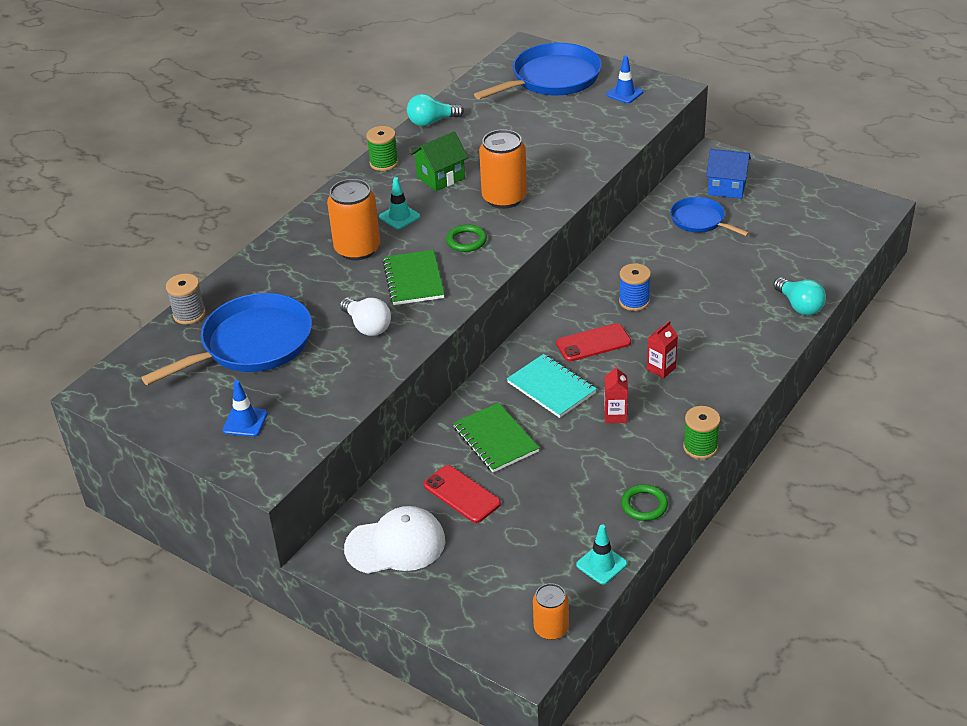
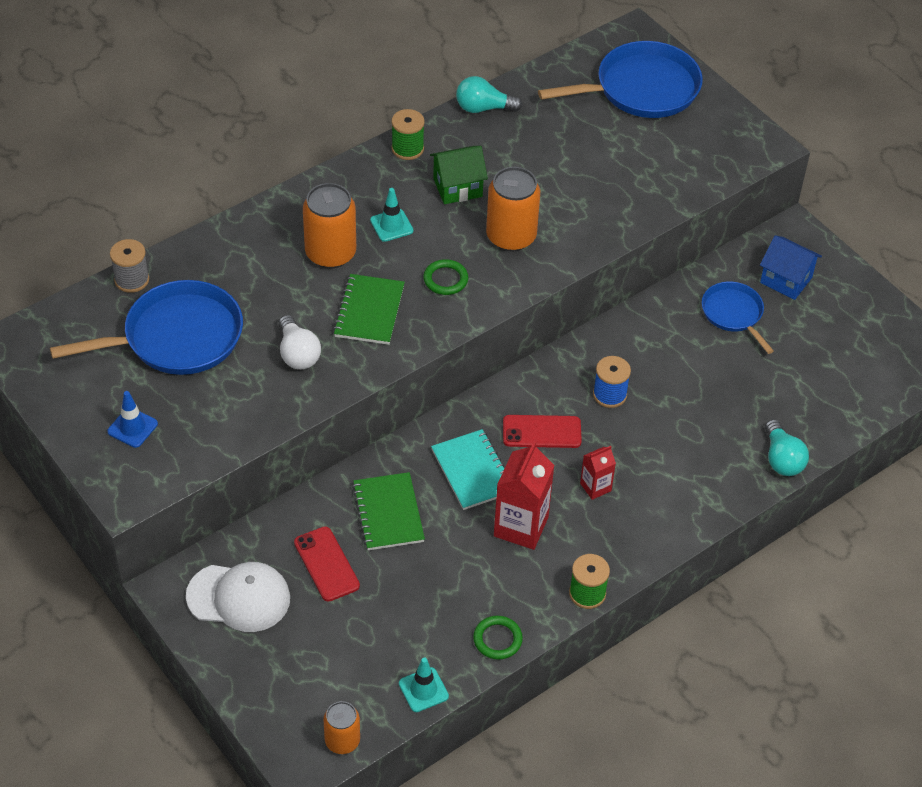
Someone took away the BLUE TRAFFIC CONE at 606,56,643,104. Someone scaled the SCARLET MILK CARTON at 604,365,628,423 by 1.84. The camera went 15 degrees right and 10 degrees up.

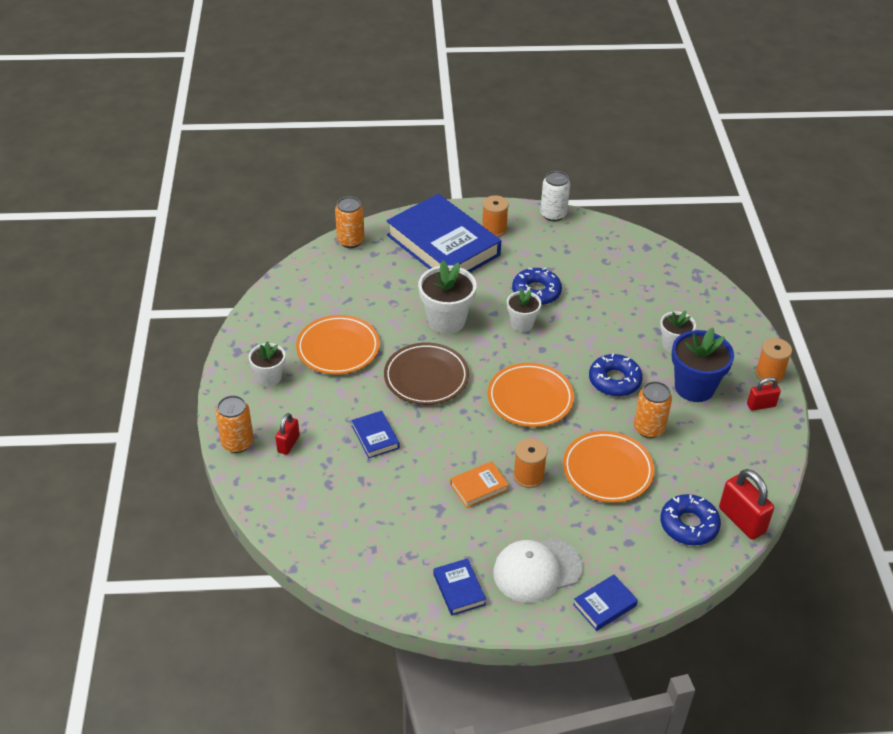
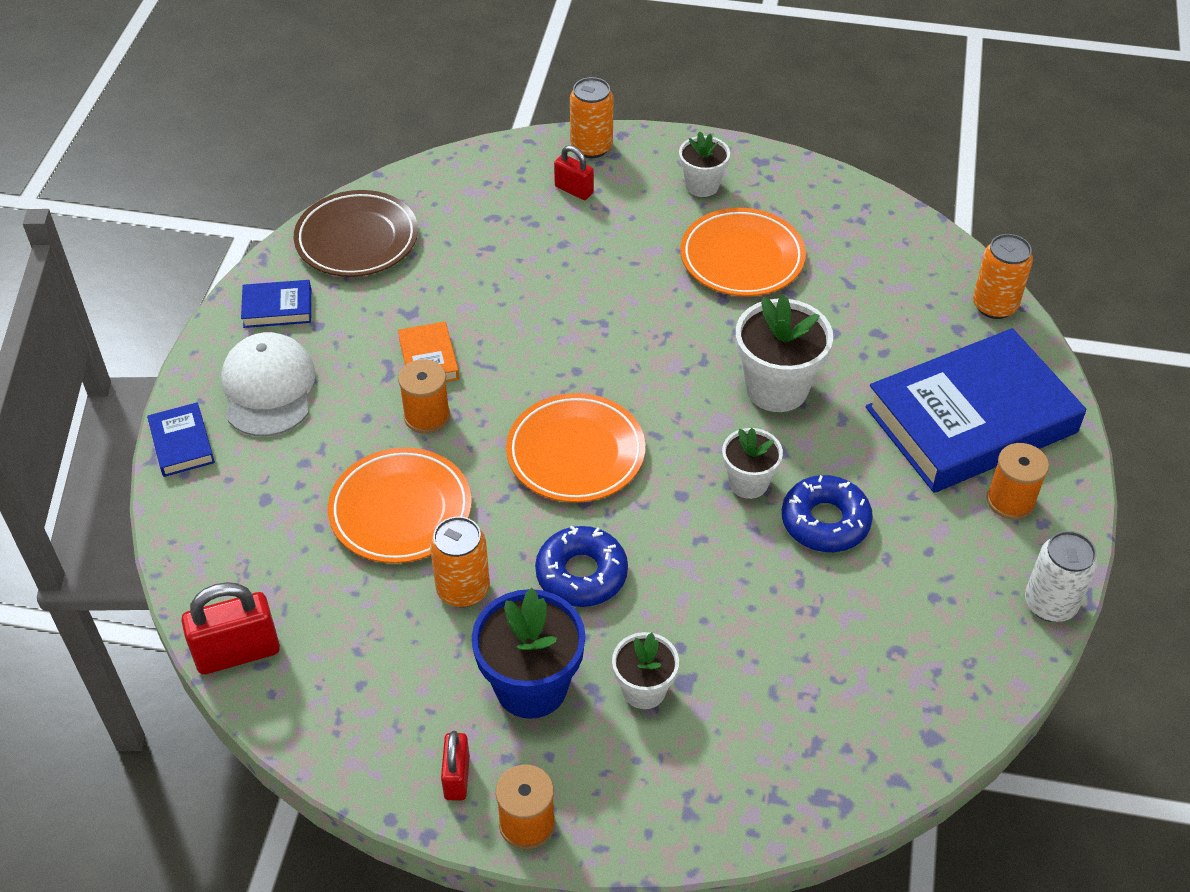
Someone took away the BLUE HARDCOVER at 351,411,399,458. Someone took away the BLUE GLAZED DONUT at 660,494,721,546. Someone carried the DARK BROWN DINNER PLATE from 384,343,469,405 to 294,190,418,277. The camera went 105 degrees right and 5 degrees up.

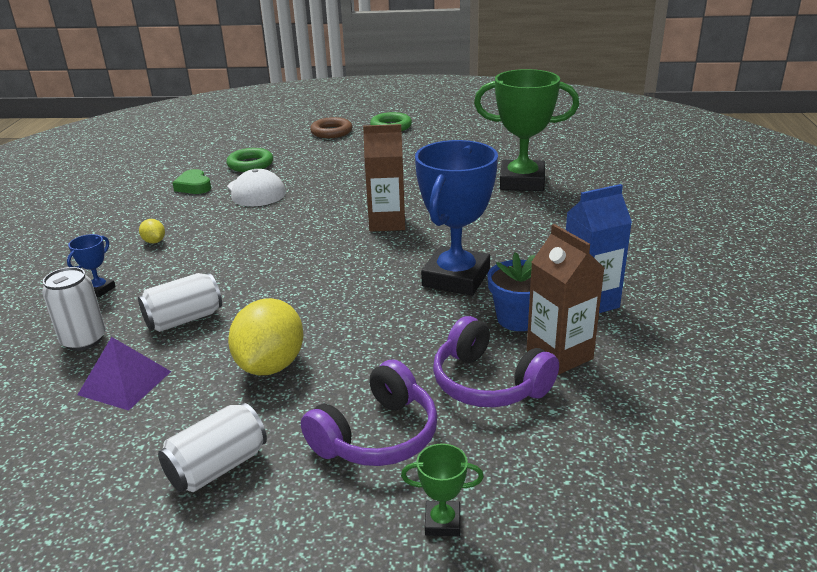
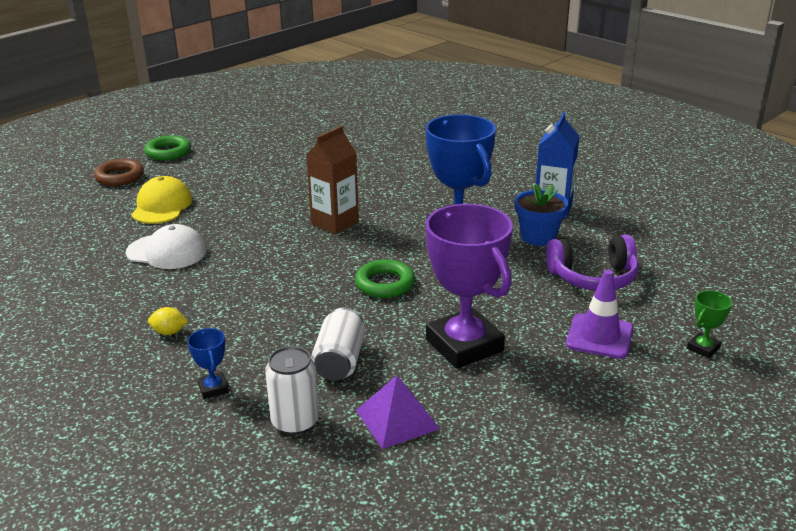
Someone took away the WHITE SODA CAN at 158,403,267,492. Someone took away the GREEN LOVE HEART at 173,169,211,194. Someone took away the GREEN PRIZE CUP at 474,69,579,191. Someone took away the DARK BROWN MILK CARTON at 527,224,605,375. Someone put down the YELLOW PEAKED CAP at 131,176,193,224. Someone carried the GREEN TORUS from 226,148,273,172 to 355,259,415,298. Someone swapped the YELLOW TOY LEMON at 228,298,303,375 for the PURPLE PRIZE CUP at 426,204,513,369. Someone swapped the PURPLE HEADSET at 301,360,438,466 for the PURPLE TRAFFIC CONE at 566,269,633,359. The camera went 50 degrees left and 0 degrees up.

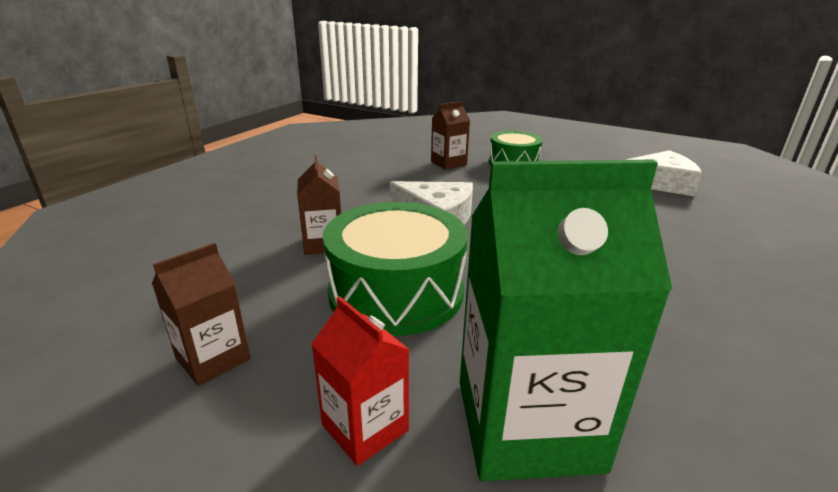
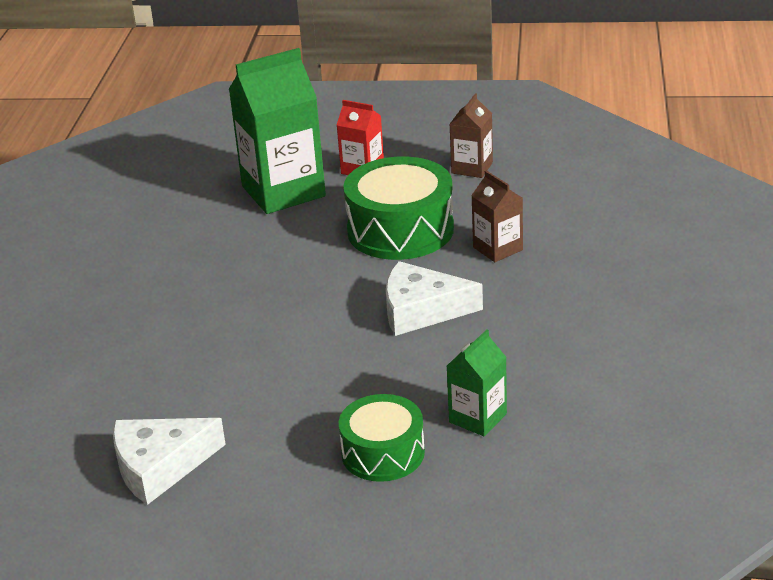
Someone repainted the DARK BROWN MILK CARTON at 431,101,470,170, which became the GREEN MILK CARTON at 447,330,507,437. The camera went 160 degrees right and 5 degrees up.

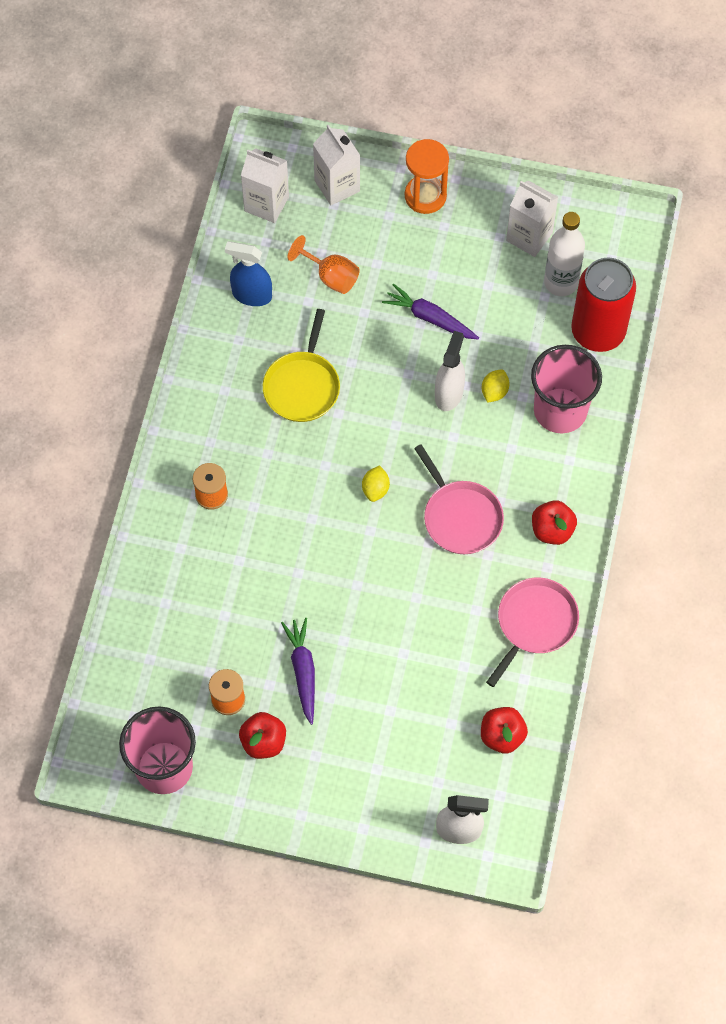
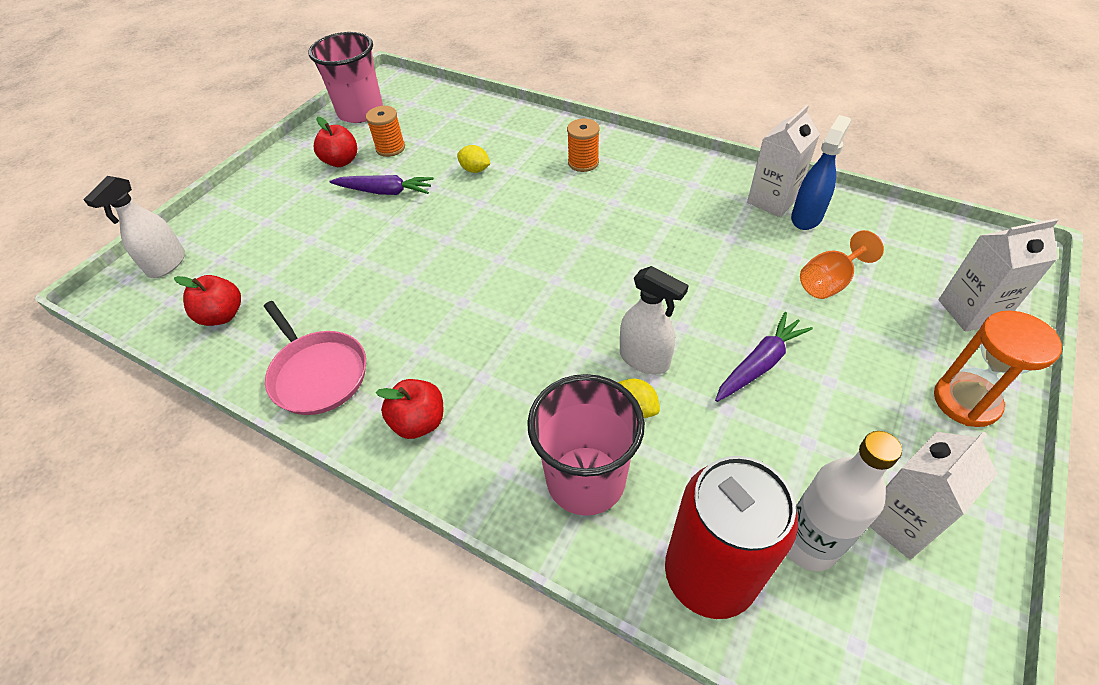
Someone took away the YELLOW FRYING PAN at 263,309,340,422. Someone took away the PINK FRYING PAN at 414,444,504,554. Someone carried the WHITE MILK CARTON from 241,148,289,223 to 747,105,820,217. Someone carried the YELLOW TOY LEMON from 362,465,390,502 to 457,145,490,173. The camera went 110 degrees right and 15 degrees down.

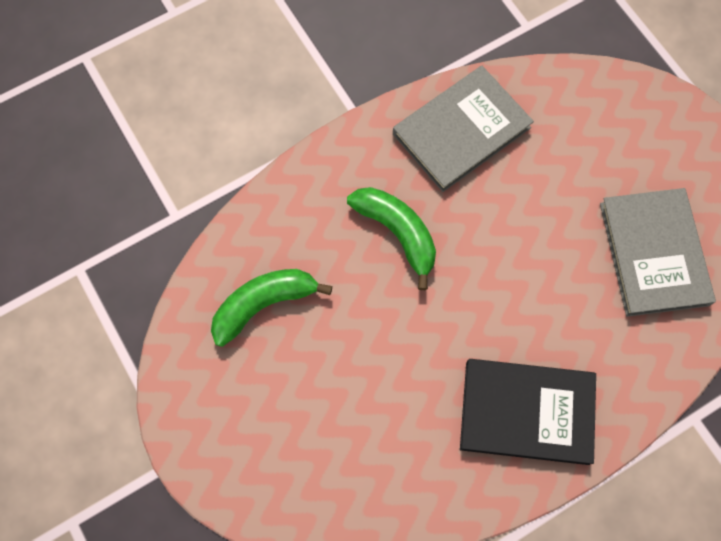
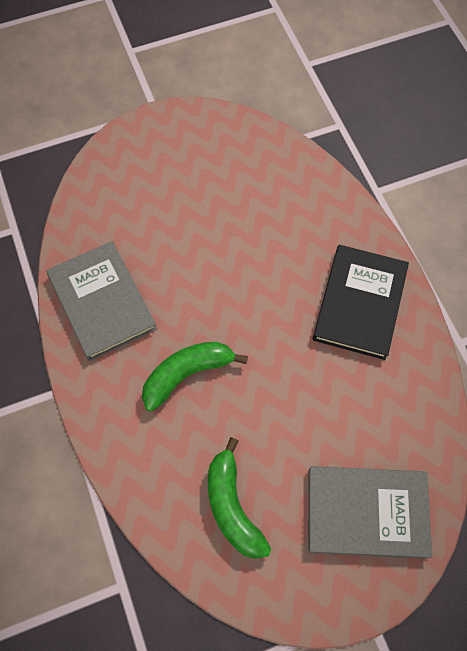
Someone carried the GRAY HARDCOVER from 600,188,716,317 to 308,466,432,559. The camera went 80 degrees left and 5 degrees down.

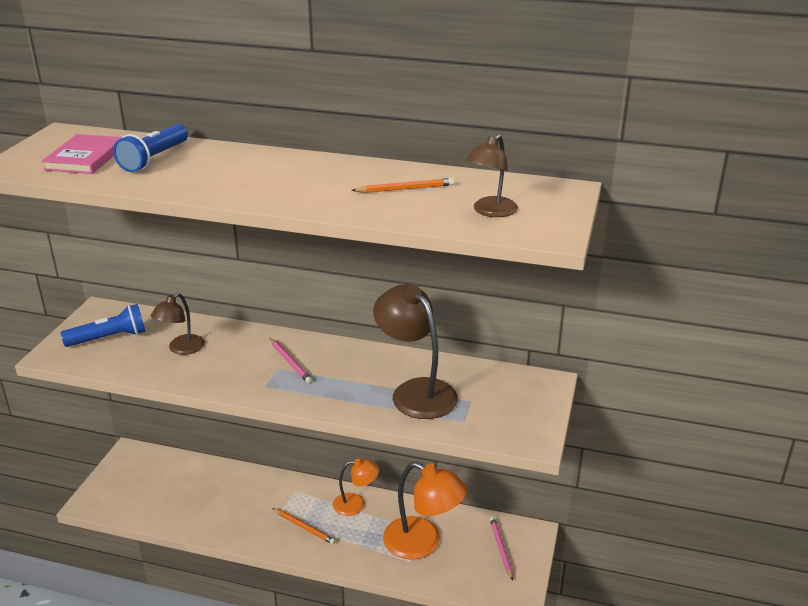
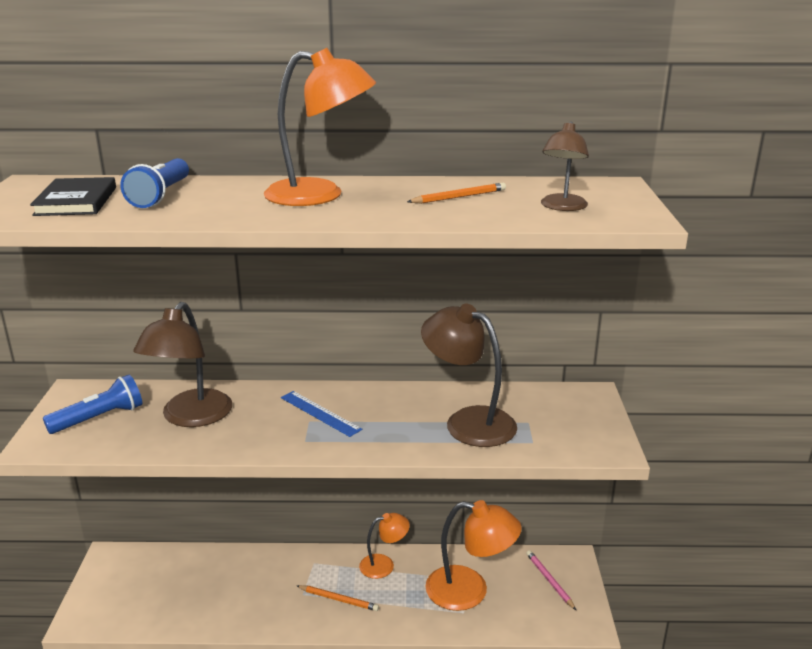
Someone put down the BRIGHT ORANGE READING LAMP at 264,48,376,206. Someone swapped the PINK WOODEN PENCIL at 270,338,312,384 for the BLUE STRAIGHTEDGE at 281,391,362,437. Someone repainted the PINK HARDCOVER at 42,134,122,174, which became the EBONY HARDCOVER at 30,177,116,216. Someone scaled the DARK BROWN READING LAMP at 151,293,205,355 by 1.72. The camera went 15 degrees left and 5 degrees down.

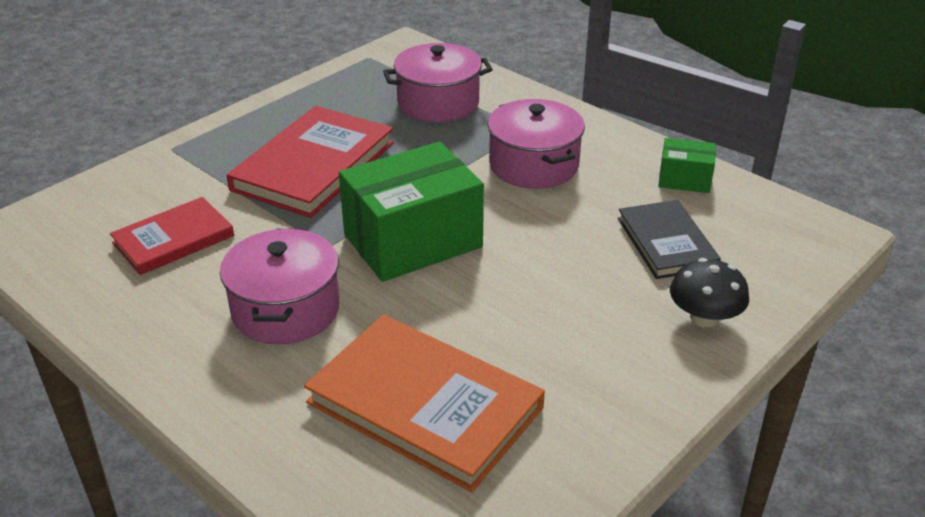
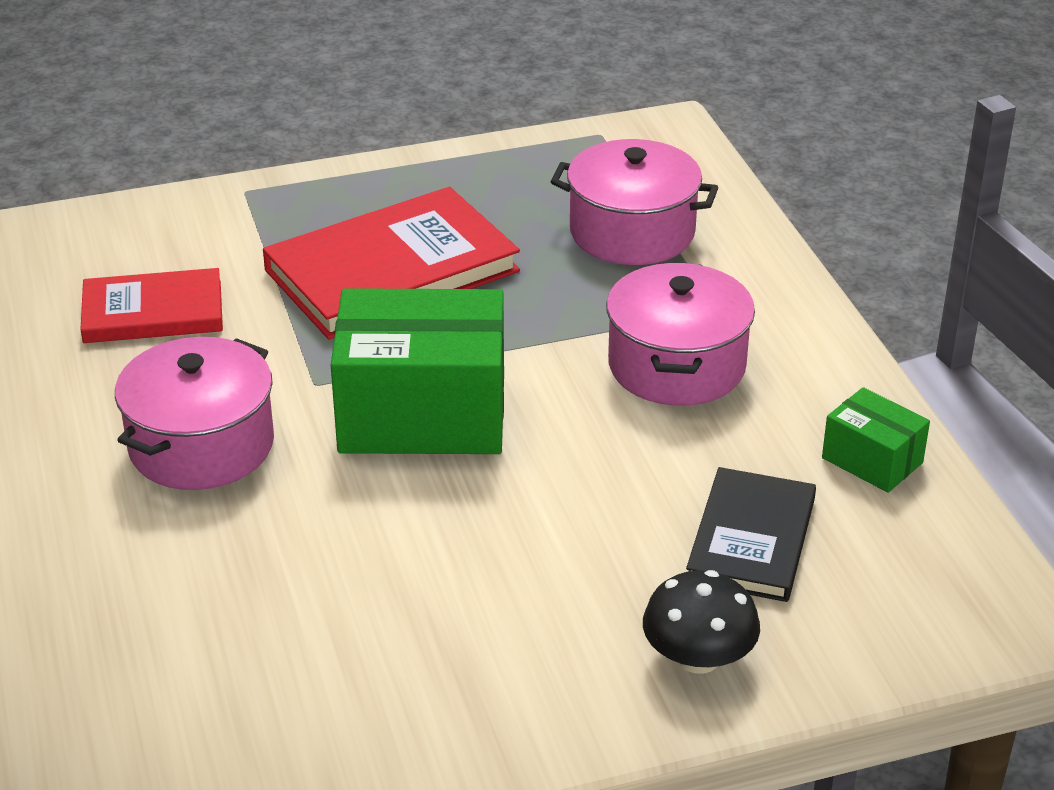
Someone took away the BRIGHT ORANGE HARDCOVER at 304,315,545,492. The camera went 30 degrees right and 0 degrees up.

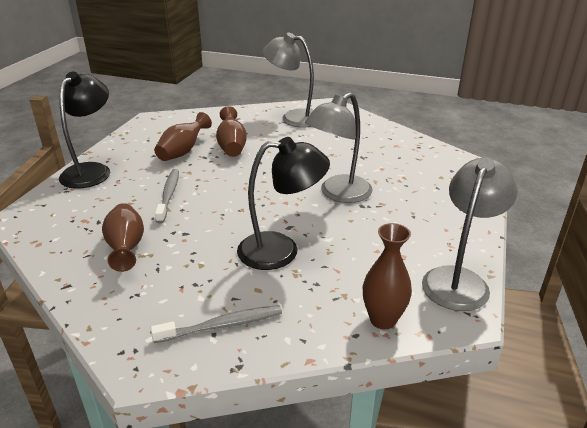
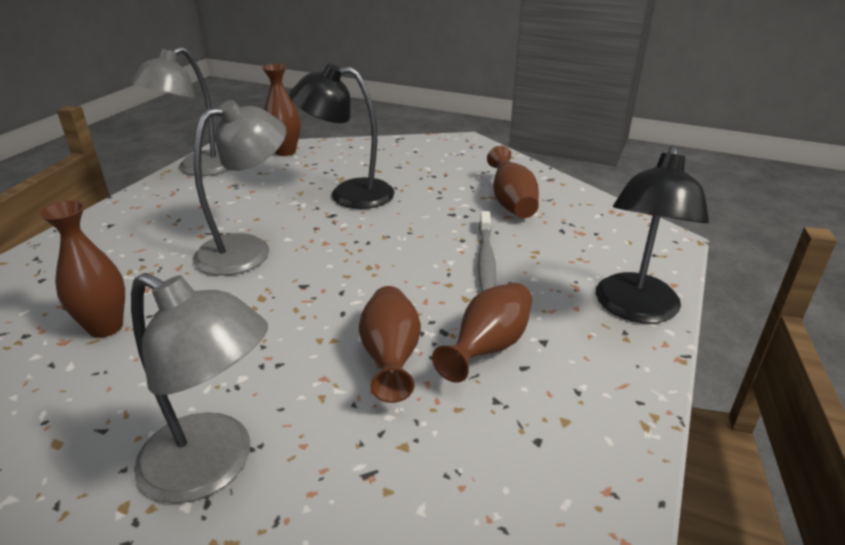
Someone took away the GRAY TOOTHBRUSH at 151,305,282,343. Someone put down the DARK BROWN FLOWER VASE at 39,200,125,338. The camera went 175 degrees left and 0 degrees up.

